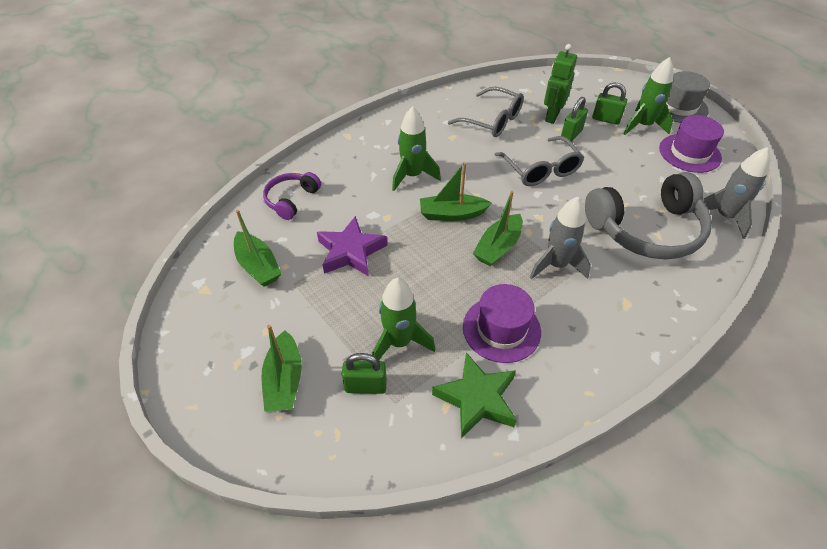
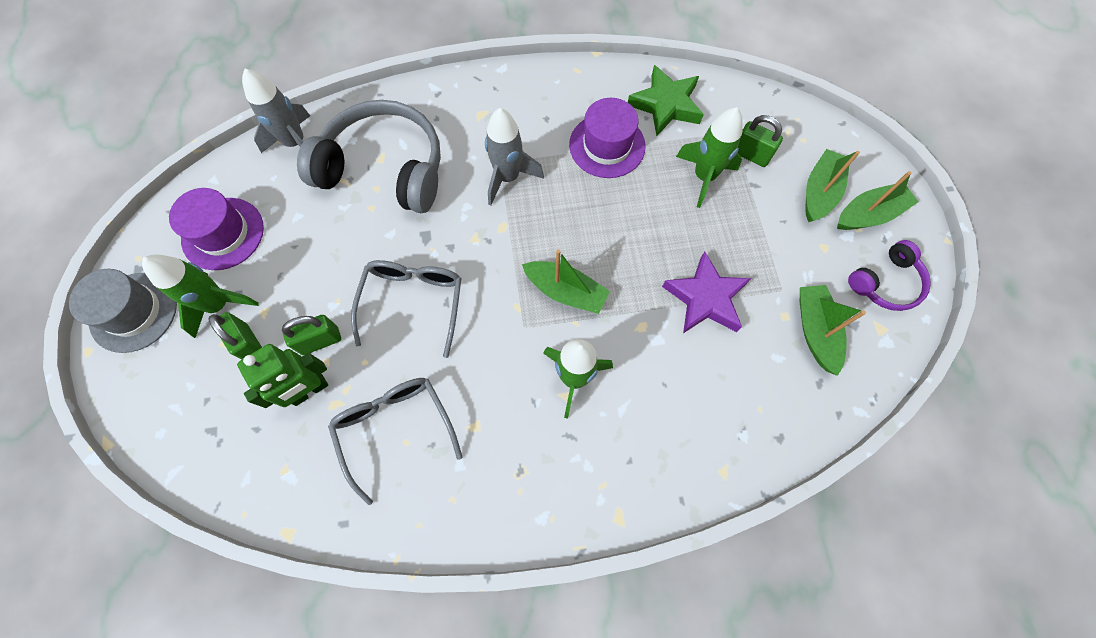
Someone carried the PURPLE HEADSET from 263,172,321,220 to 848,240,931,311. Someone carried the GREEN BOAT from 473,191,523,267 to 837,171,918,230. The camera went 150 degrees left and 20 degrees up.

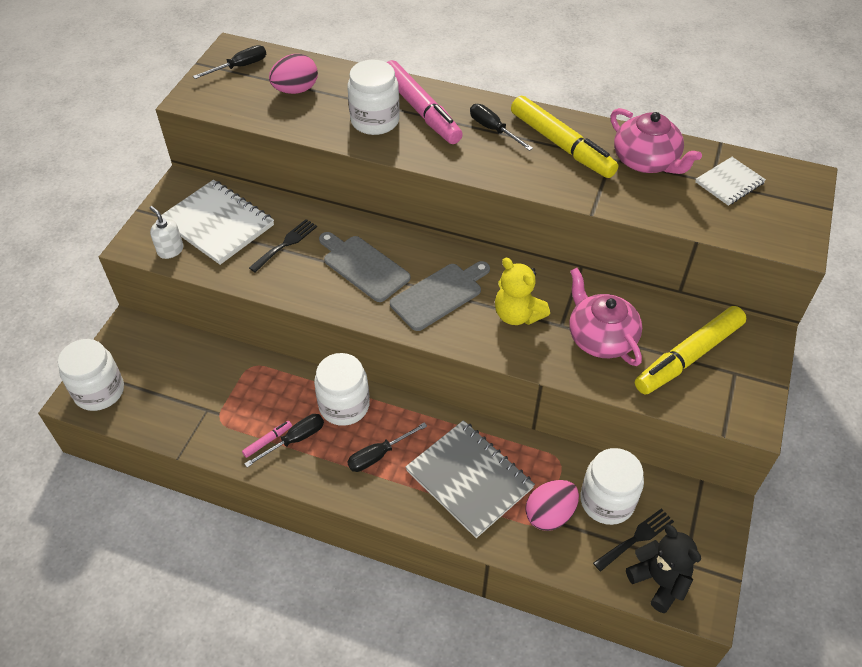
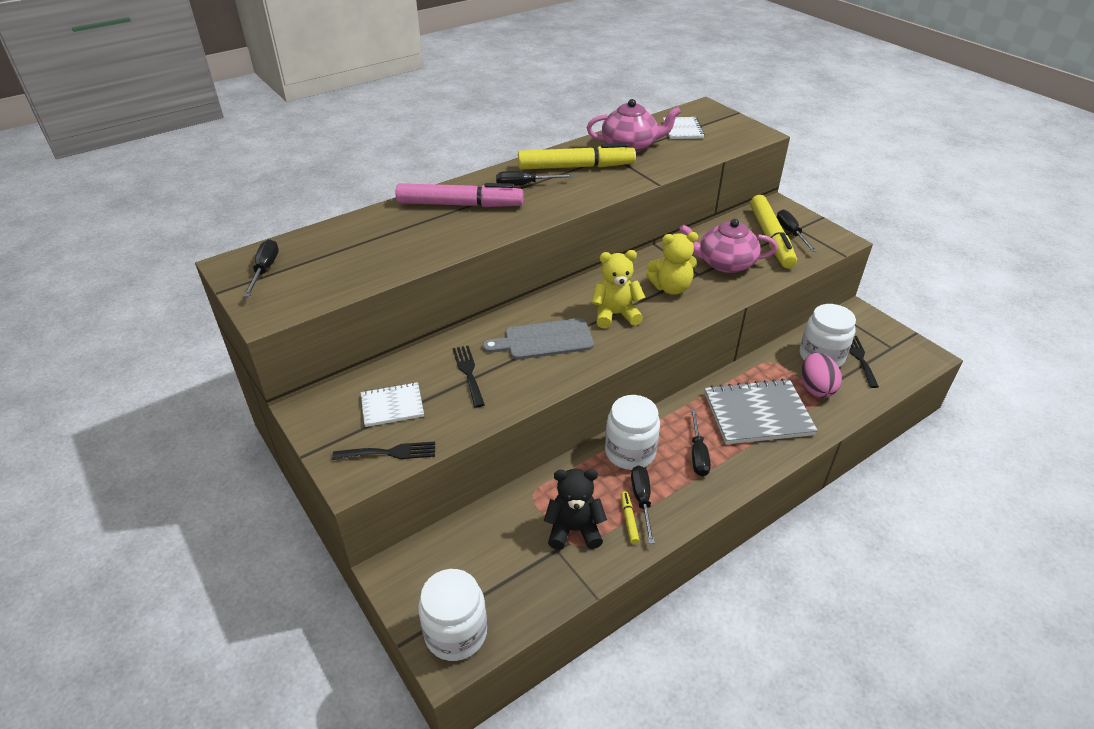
Someone took away the PINK EGG SHAPE at 269,54,318,94. Someone took away the WHITE JAM JAR at 347,60,400,135. Someone put down the EBONY FLAT SCREWDRIVER at 777,210,817,252. Someone carried the EBONY TEDDY BEAR from 626,525,701,613 to 544,469,607,550. Someone swapped the WHITE SOAP PUMP at 150,206,184,259 for the EBONY TABLE FORK at 332,441,435,460. Someone swapped the GRAY CHOPPING BOARD at 390,261,490,331 for the YELLOW TEDDY BEAR at 592,250,645,328. Someone repainted the PINK MARKER PEN at 242,420,292,458, which became the YELLOW MARKER PEN at 621,492,639,544. Someone scaled the WHITE NOTEBOOK at 161,180,274,265 by 0.56. The camera went 55 degrees left and 10 degrees down.

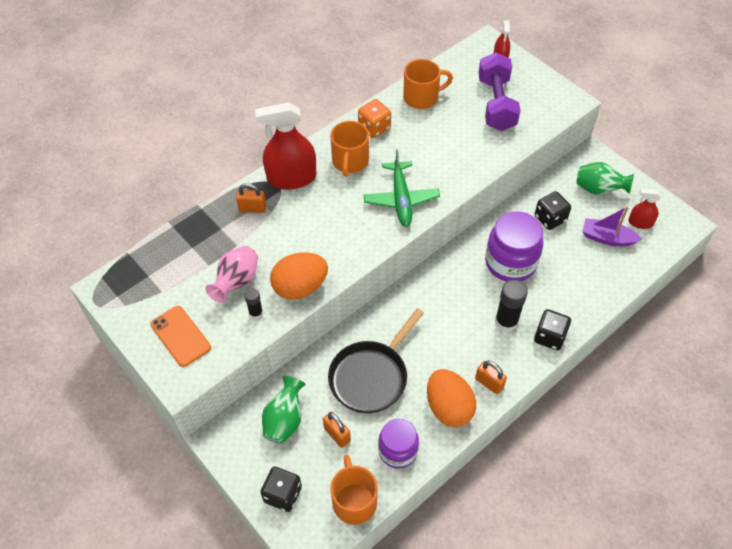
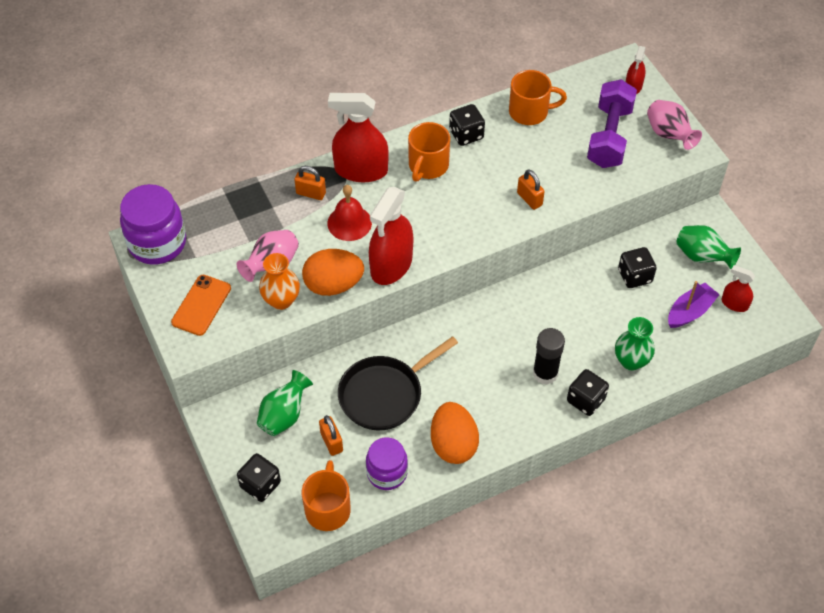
Someone took away the GREEN PLANE at 363,150,440,227. Someone put down the SCARLET HAND BELL at 327,185,372,241. Someone put down the SCARLET SPRAY CLEANER at 369,187,413,285. Someone put down the GREEN FLOWER VASE at 615,317,655,370. Someone put down the PINK FLOWER VASE at 647,100,702,150. Someone carried the BRIGHT ORANGE SMALL LOCK from 475,361,507,394 to 517,169,545,210. Someone carried the PURPLE JAM JAR from 485,211,543,282 to 120,184,186,265. Someone swapped the EBONY GLUE STICK at 244,288,263,319 for the BRIGHT ORANGE FLOWER VASE at 259,253,300,310. Someone repainted the BRIGHT ORANGE GAME DIE at 358,99,391,138, which became the EBONY GAME DIE at 449,104,485,146. Someone rotated the BRIGHT ORANGE PHONE at 150,306,211,367 by 45 degrees clockwise. Someone rotated the PURPLE BOAT at 582,206,641,246 by 105 degrees clockwise. The camera went 15 degrees right and 0 degrees up.

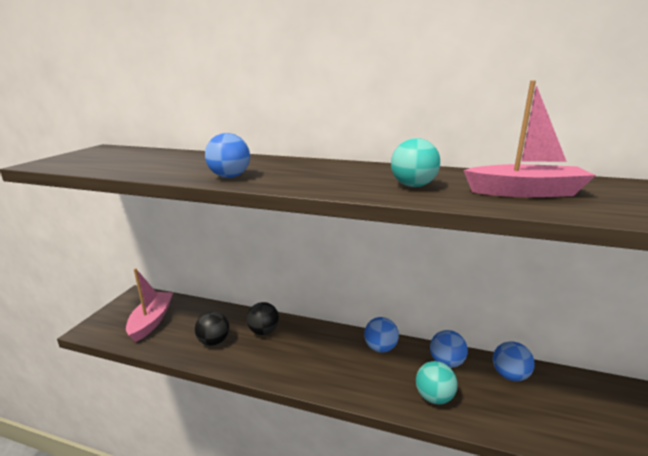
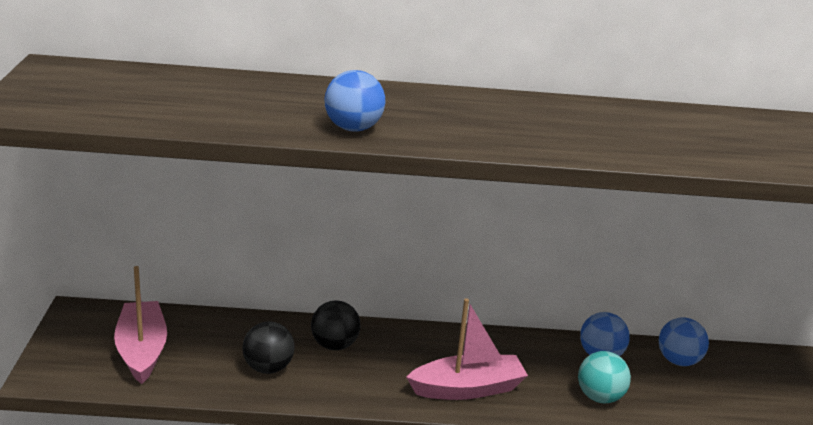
Someone took away the BLUE SPHERE at 364,317,399,353. Someone took away the TURQUOISE SPHERE at 391,138,440,187. Someone carried the PINK BOAT from 463,81,596,197 to 406,298,528,400. The camera went 20 degrees left and 5 degrees up.

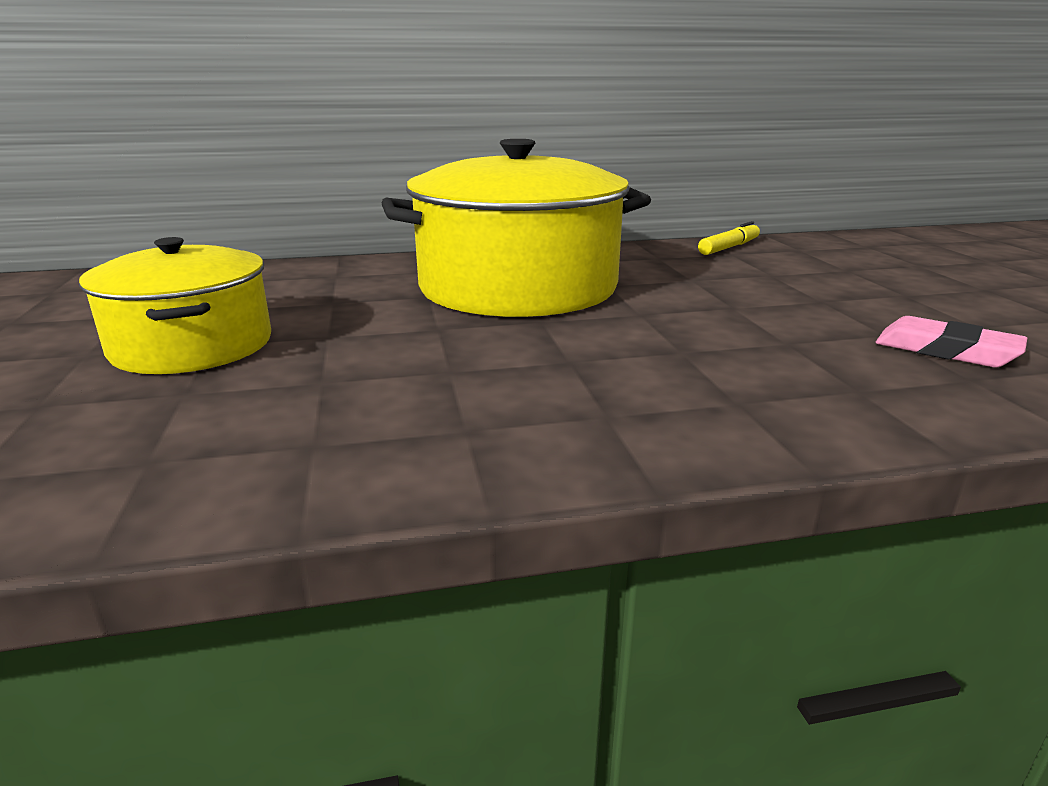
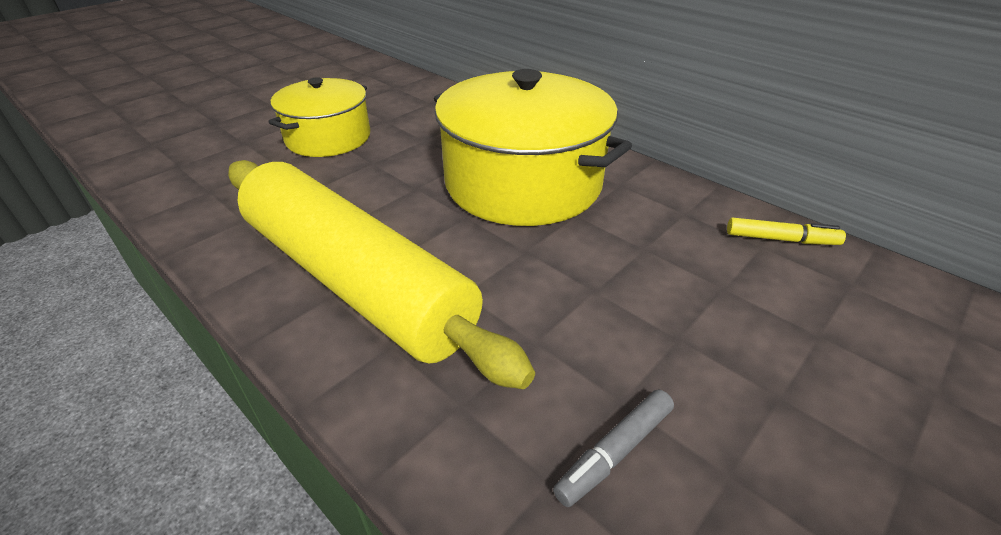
Someone put down the YELLOW PASTRY ROLLER at 228,160,535,389. Someone swapped the PINK GUM ERASER at 876,316,1027,367 for the GRAY MARKER PEN at 553,389,674,507. The camera went 55 degrees right and 15 degrees up.

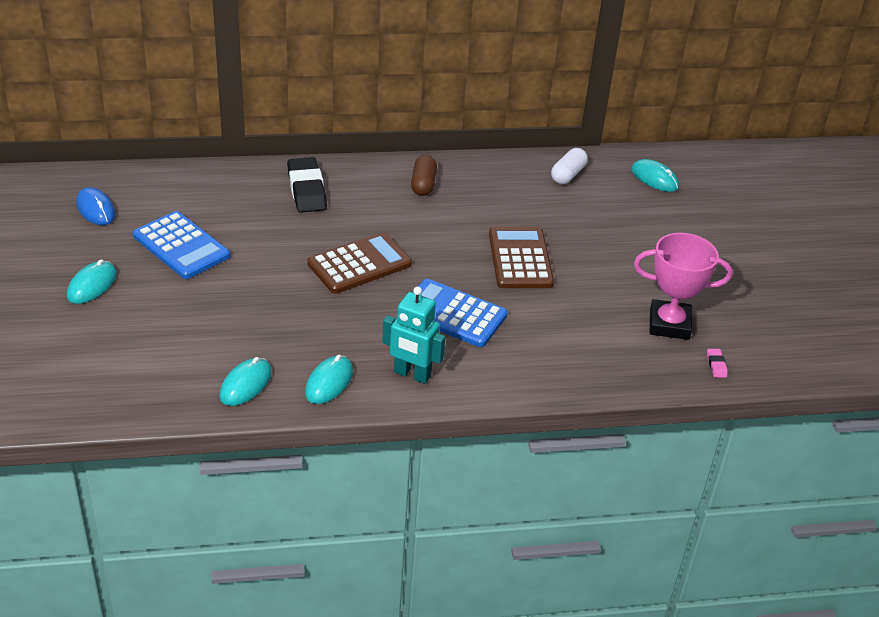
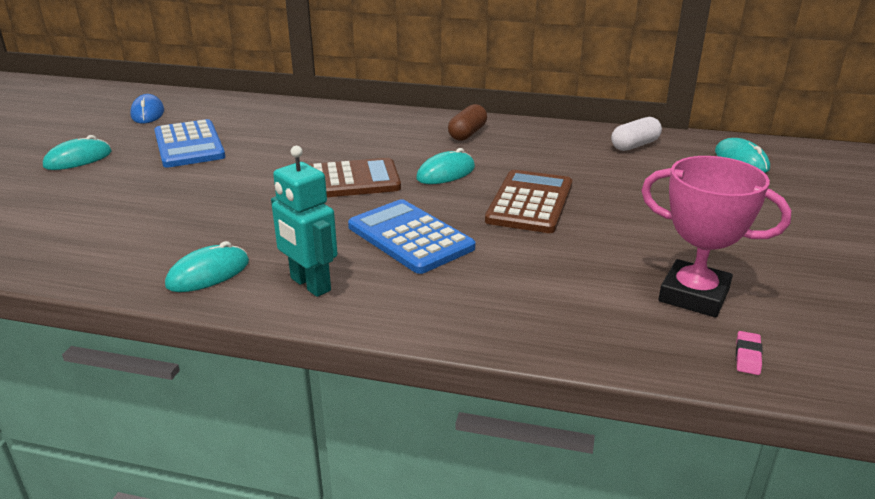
Someone took away the EBONY GUM ERASER at 287,157,327,213. Someone carried the TURQUOISE PC MOUSE from 219,357,272,406 to 416,148,475,184. The camera went 25 degrees right and 10 degrees down.

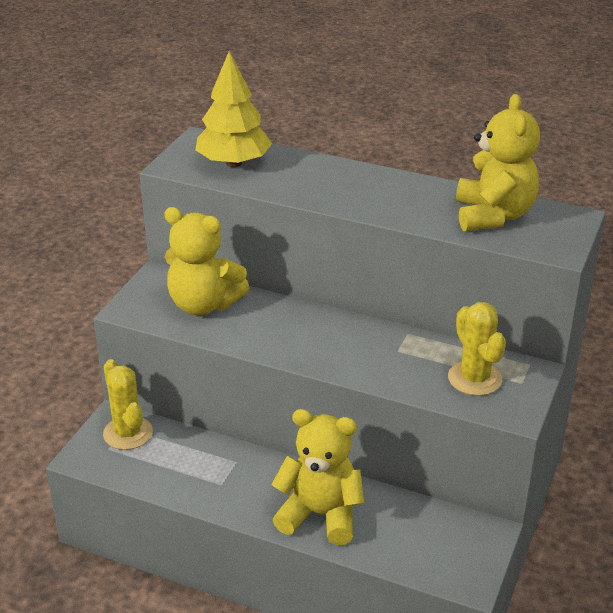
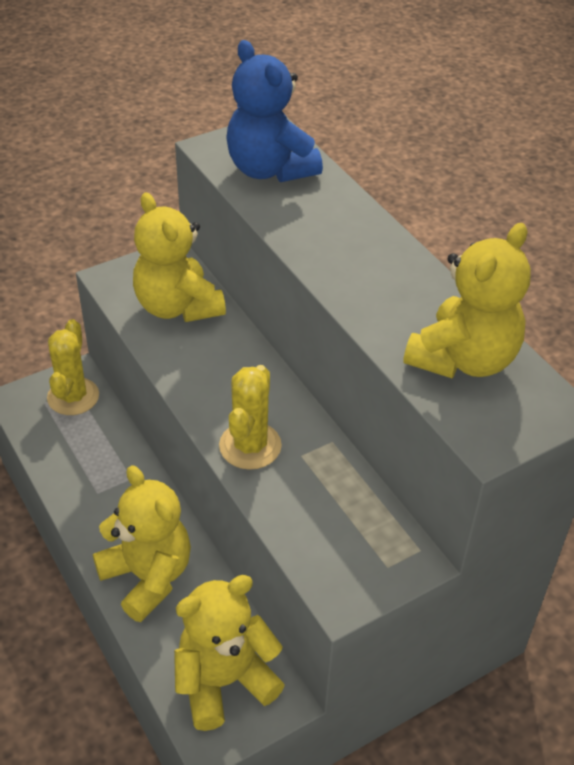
Someone put down the YELLOW TEDDY BEAR at 174,575,285,731. Someone carried the YELLOW PRICKLY PLANT from 448,302,506,396 to 219,365,282,470. Someone swapped the YELLOW FIR TREE at 195,51,272,167 for the BLUE TEDDY BEAR at 226,40,323,182. The camera went 35 degrees right and 10 degrees up.

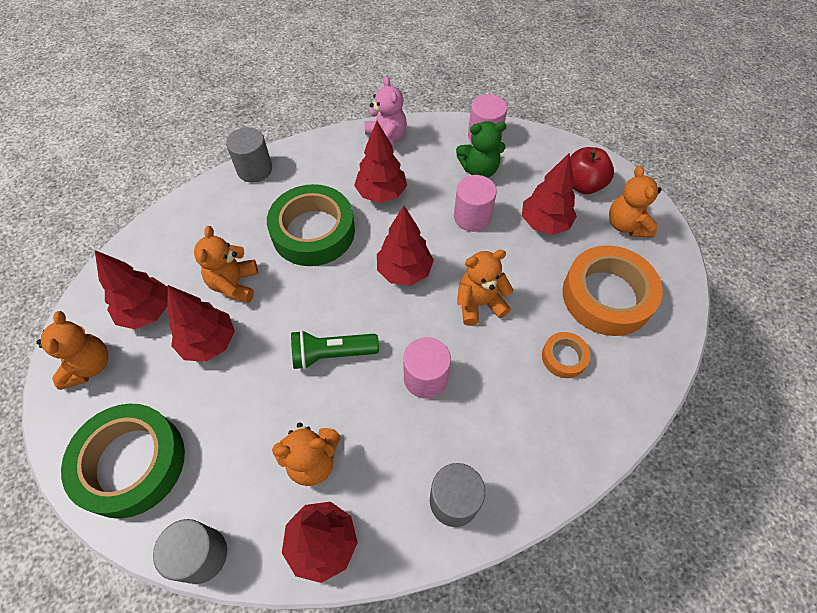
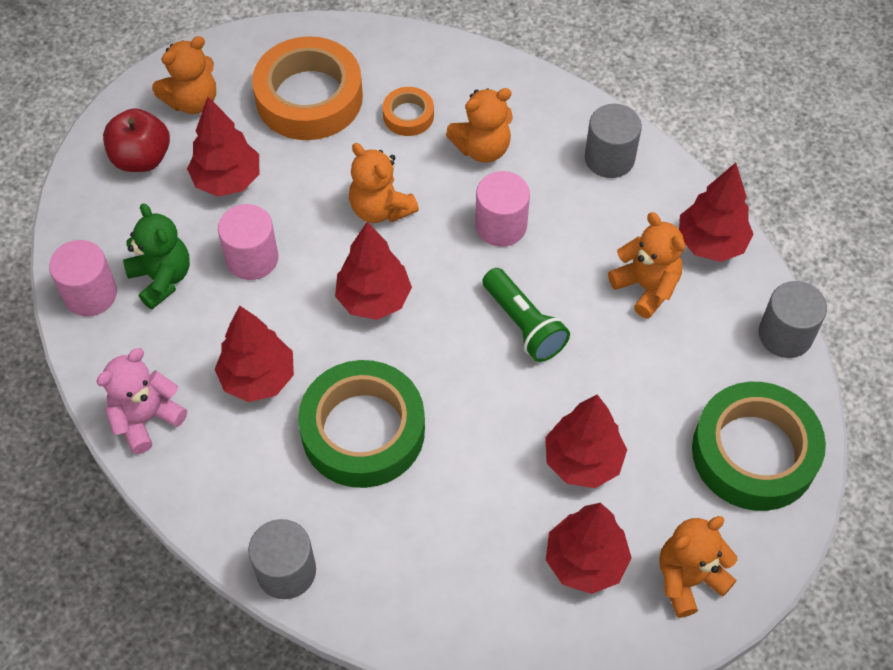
Someone carried the BRIGHT ORANGE TEDDY BEAR from 194,226,258,303 to 446,88,513,163. The camera went 115 degrees left and 0 degrees up.

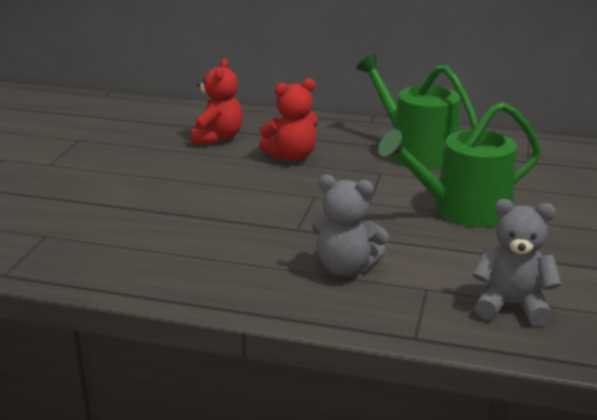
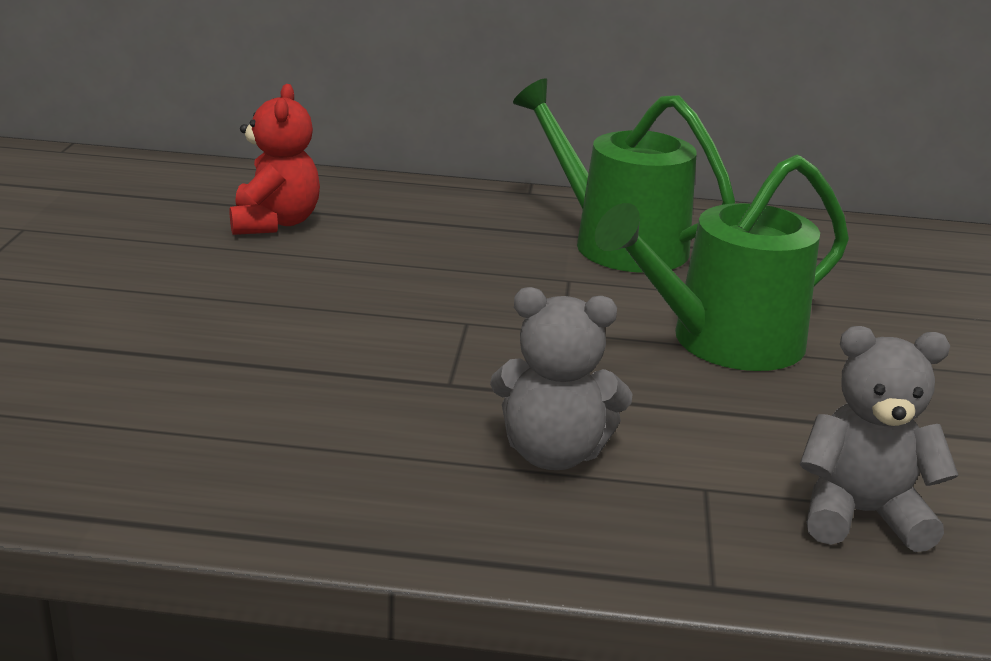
Someone took away the SCARLET TEDDY BEAR at 259,78,318,161. The camera went 10 degrees left and 0 degrees up.

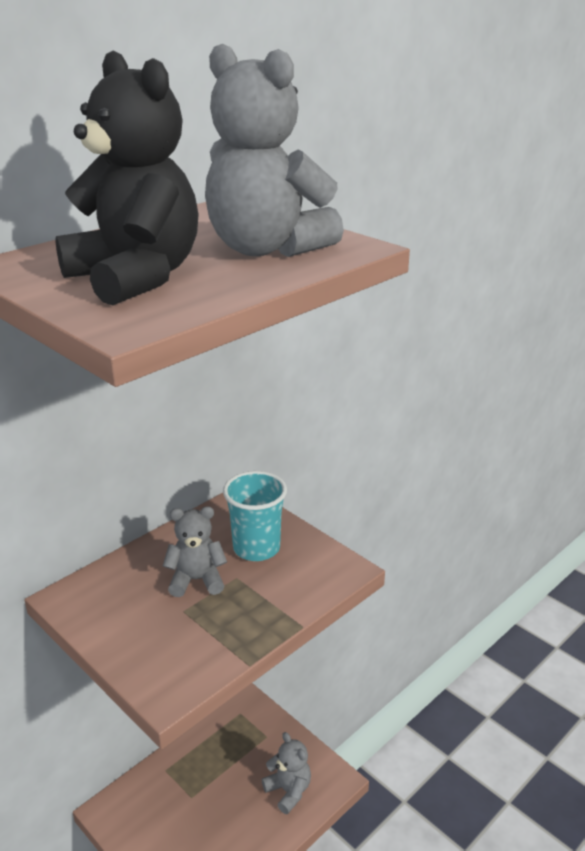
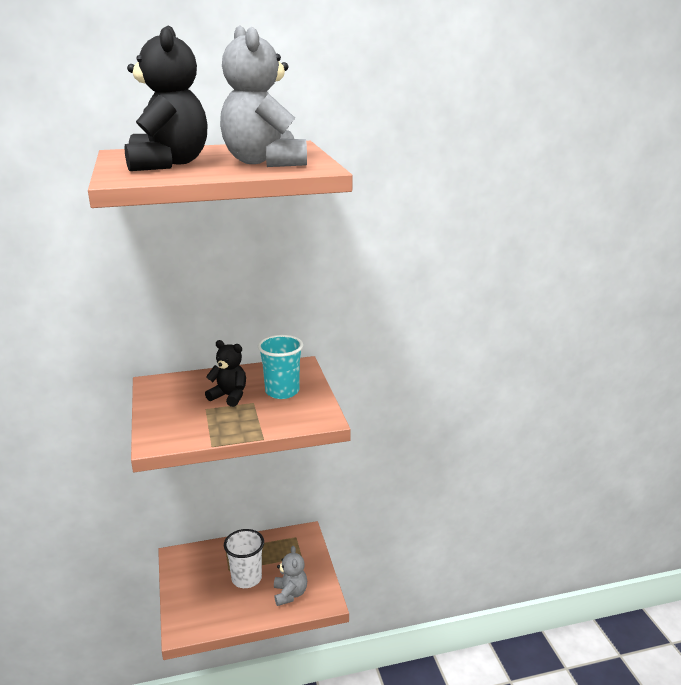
Someone put down the WHITE TUMBLER at 224,529,264,588. Someone repainted the GRAY TEDDY BEAR at 163,507,227,597, which became the EBONY TEDDY BEAR at 205,340,246,407. The camera went 30 degrees right and 5 degrees down.

